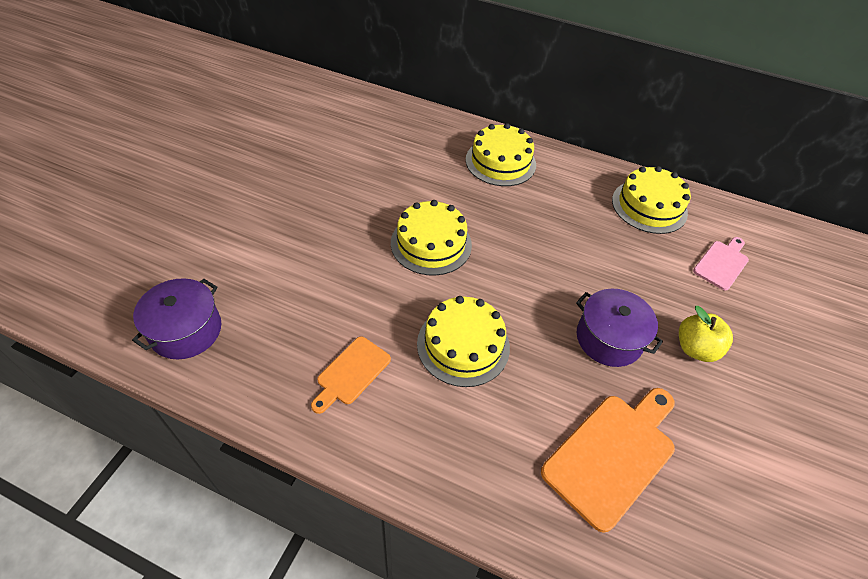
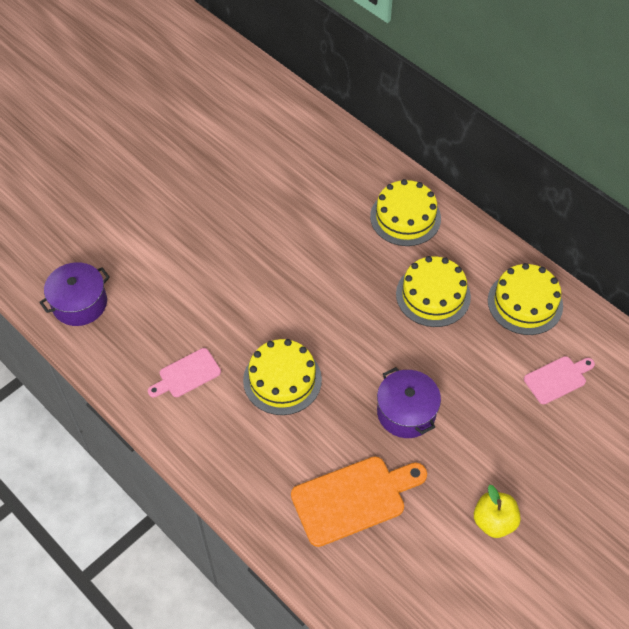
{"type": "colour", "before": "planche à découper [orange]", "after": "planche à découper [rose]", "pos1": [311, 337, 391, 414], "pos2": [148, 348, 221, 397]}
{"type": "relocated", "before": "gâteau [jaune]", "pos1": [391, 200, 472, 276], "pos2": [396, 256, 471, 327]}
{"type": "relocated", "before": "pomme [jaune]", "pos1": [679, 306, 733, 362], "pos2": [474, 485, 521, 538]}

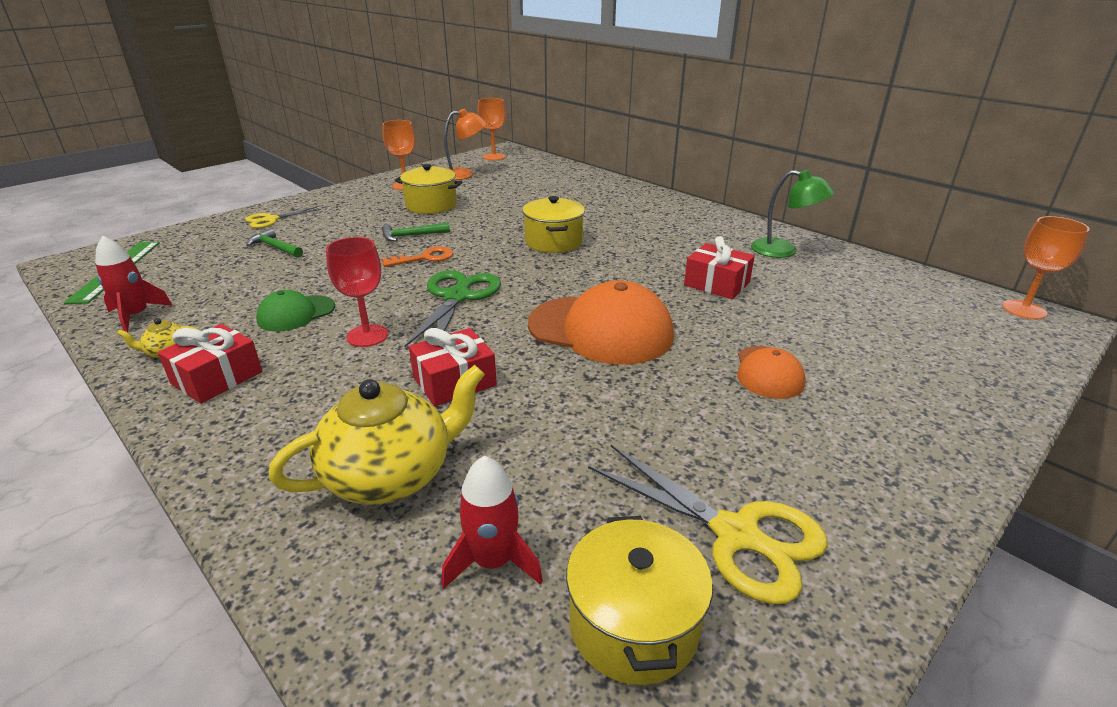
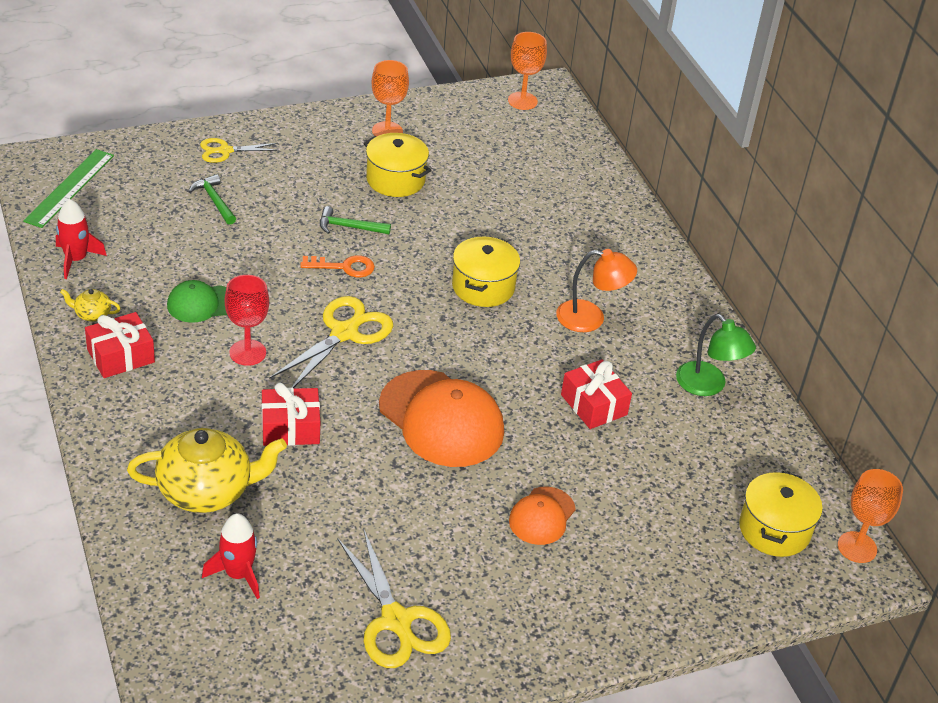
{"type": "colour", "before": "ciseaux [vert]", "after": "ciseaux [jaune]", "pos1": [404, 270, 501, 347], "pos2": [269, 296, 393, 388]}
{"type": "relocated", "before": "lampe [orange]", "pos1": [444, 109, 486, 180], "pos2": [556, 249, 637, 332]}
{"type": "relocated", "before": "marmite [jaune]", "pos1": [566, 516, 713, 685], "pos2": [739, 471, 823, 557]}

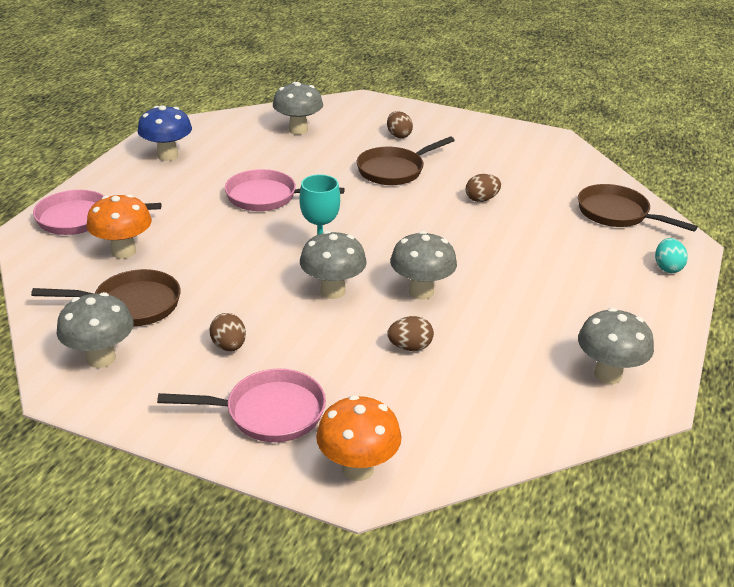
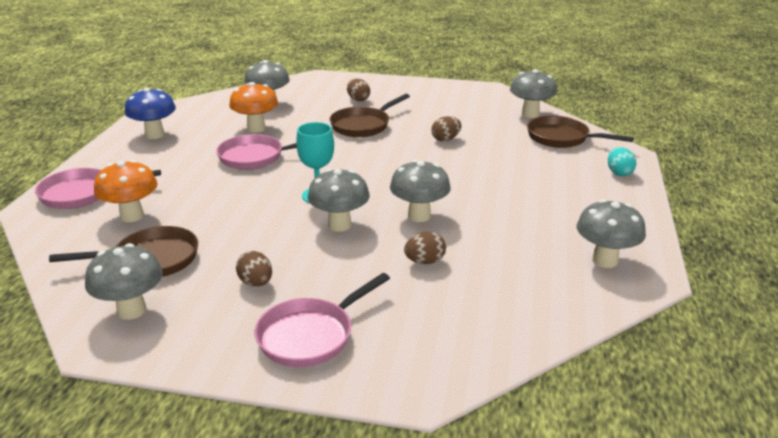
{"type": "spun", "before": "poêle [rose]", "pos1": [157, 369, 326, 442], "pos2": [255, 273, 390, 367], "turn": 150}
{"type": "relocated", "before": "champignon [orange]", "pos1": [316, 395, 402, 481], "pos2": [229, 82, 278, 133]}
{"type": "appeared", "after": "champignon [gris]", "pos2": [510, 69, 557, 118]}

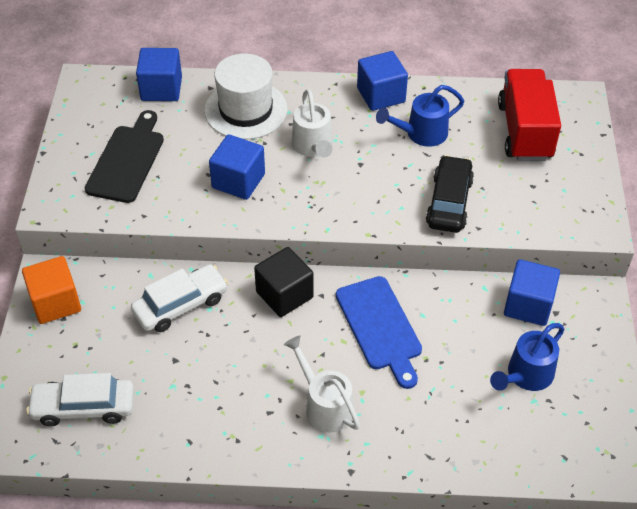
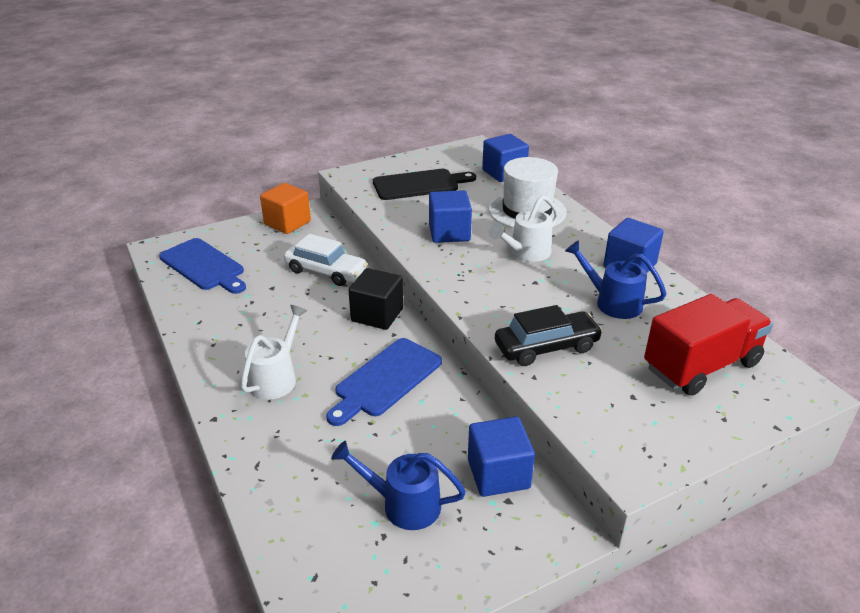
{"type": "exchanged", "before": "voiture [blanc]", "after": "planche à découper [bleu]", "pos1": [26, 373, 134, 427], "pos2": [159, 238, 246, 294]}

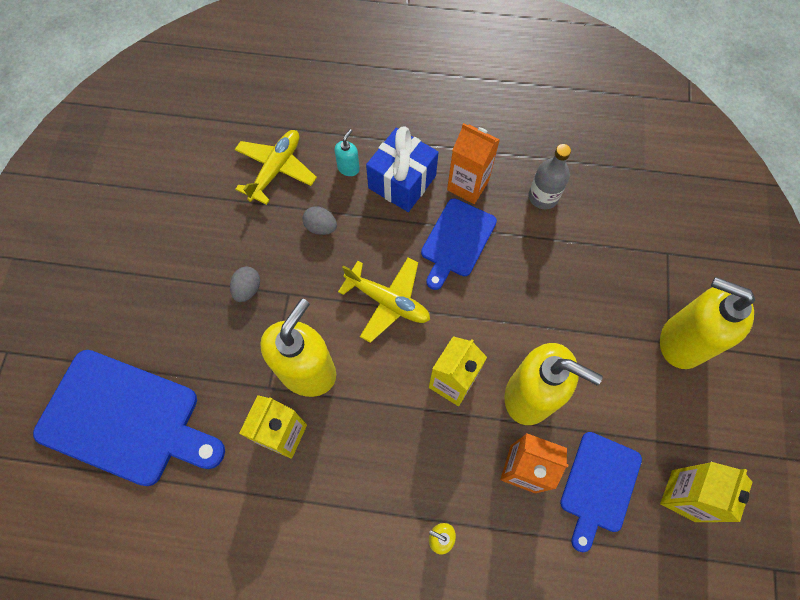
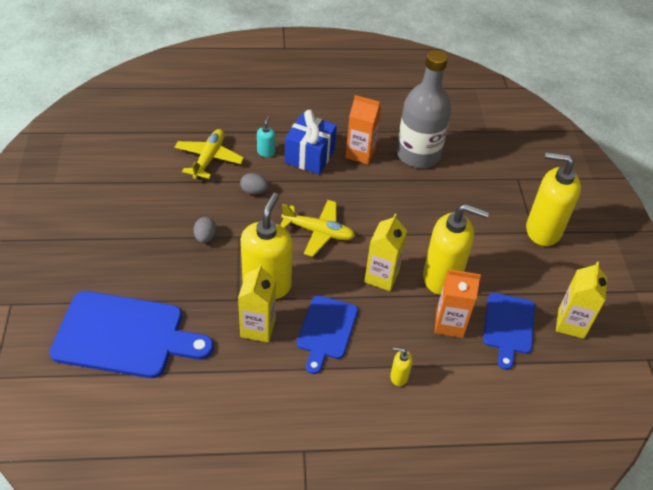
{"type": "relocated", "before": "planche à découper [bleu]", "pos1": [421, 198, 497, 290], "pos2": [297, 295, 358, 374]}
{"type": "size", "before": "bouteille [gris]", "pos1": [529, 144, 571, 209], "pos2": [397, 50, 451, 168], "scale": 1.9}

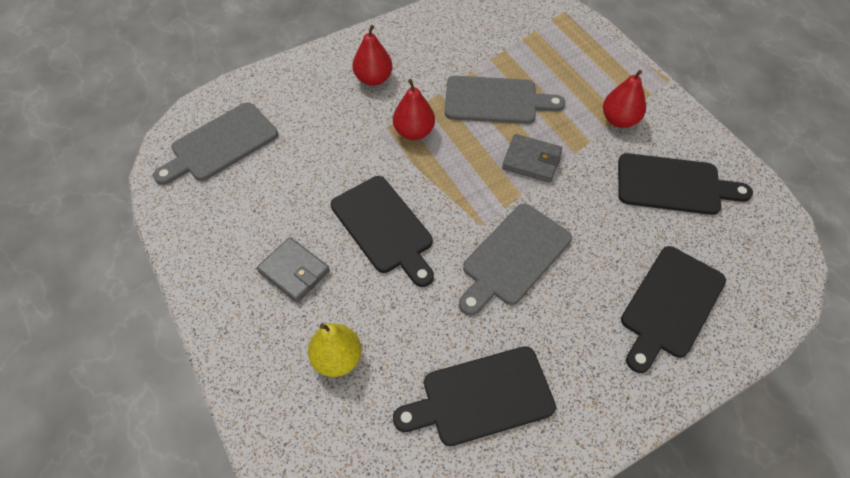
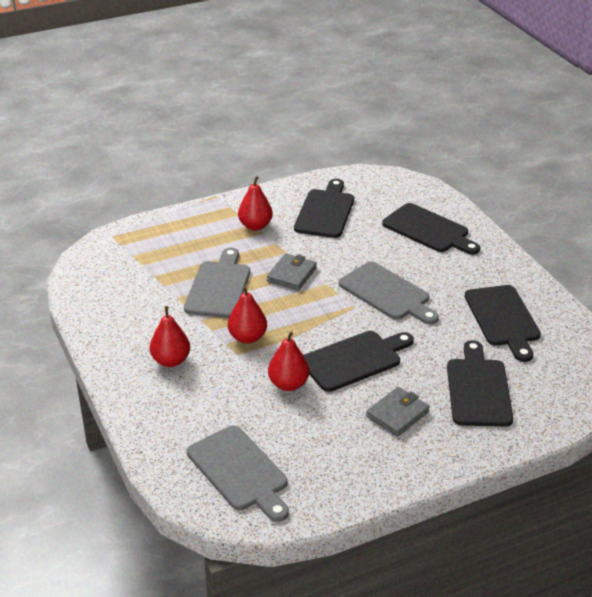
{"type": "exchanged", "before": "poire [jaune]", "after": "planche à découper [noir]", "pos1": [308, 323, 362, 377], "pos2": [447, 340, 513, 427]}
{"type": "appeared", "after": "poire [rouge]", "pos2": [268, 332, 309, 391]}

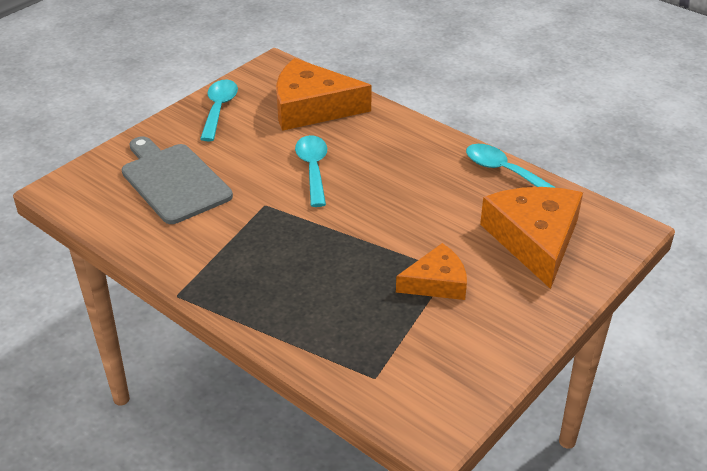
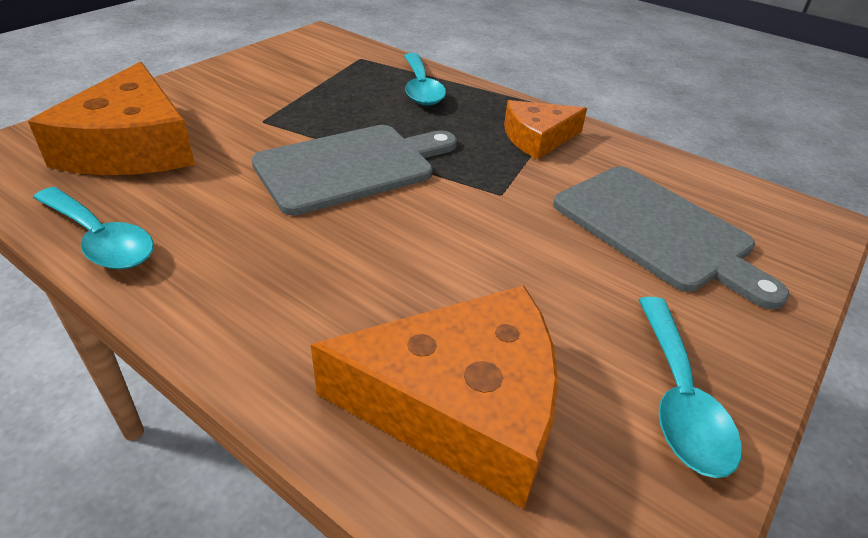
{"type": "relocated", "before": "cuillère [turquoise]", "pos1": [295, 135, 327, 207], "pos2": [404, 53, 446, 106]}
{"type": "relocated", "before": "fromage [orange]", "pos1": [396, 243, 467, 300], "pos2": [504, 100, 587, 160]}
{"type": "appeared", "after": "planche à découper [gris]", "pos2": [251, 125, 457, 216]}

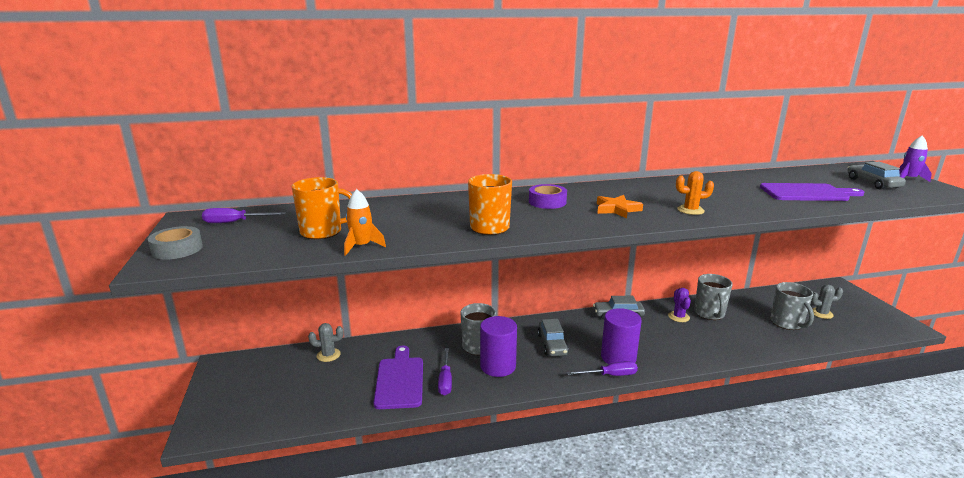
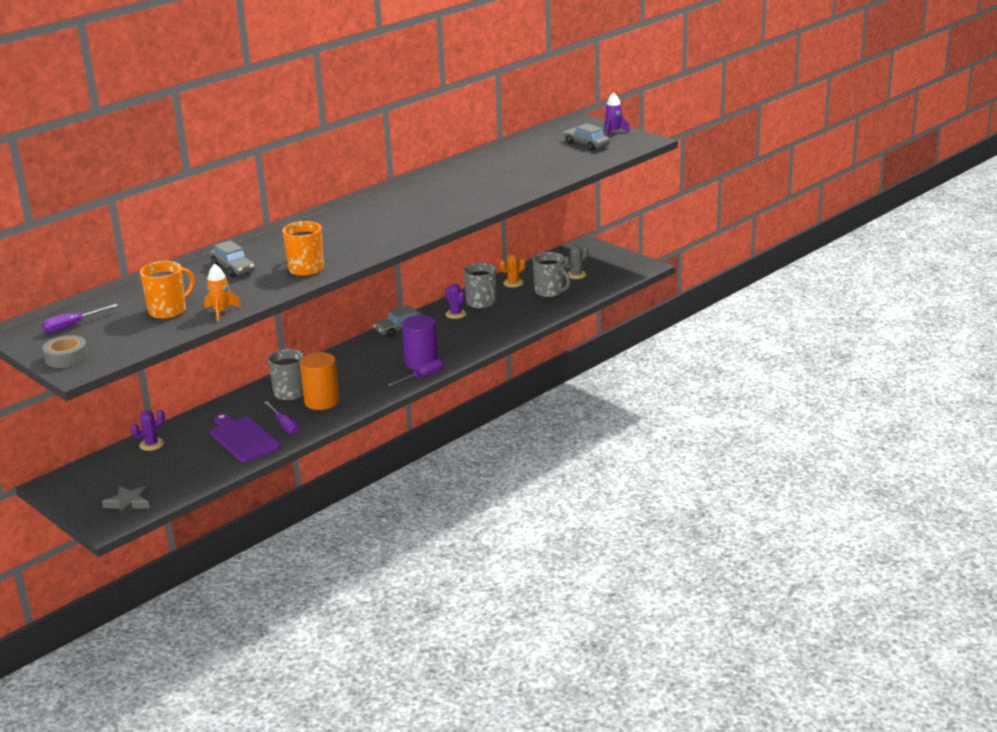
{"type": "colour", "before": "cactus [gris]", "after": "cactus [violet]", "pos1": [308, 323, 343, 362], "pos2": [131, 410, 165, 451]}
{"type": "colour", "before": "cylindre [violet]", "after": "cylindre [orange]", "pos1": [480, 316, 517, 377], "pos2": [300, 352, 339, 410]}
{"type": "missing", "before": "ruban adhésif [violet]", "pos1": [529, 184, 567, 209]}
{"type": "relocated", "before": "voiture [gris]", "pos1": [538, 319, 569, 356], "pos2": [210, 240, 255, 277]}
{"type": "missing", "before": "étoile [orange]", "pos1": [597, 195, 643, 218]}
{"type": "relocated", "before": "cactus [orange]", "pos1": [676, 171, 714, 215], "pos2": [500, 254, 526, 287]}
{"type": "missing", "before": "planche à découper [violet]", "pos1": [760, 183, 864, 201]}
{"type": "appeared", "after": "étoile [gris]", "pos2": [102, 486, 150, 518]}

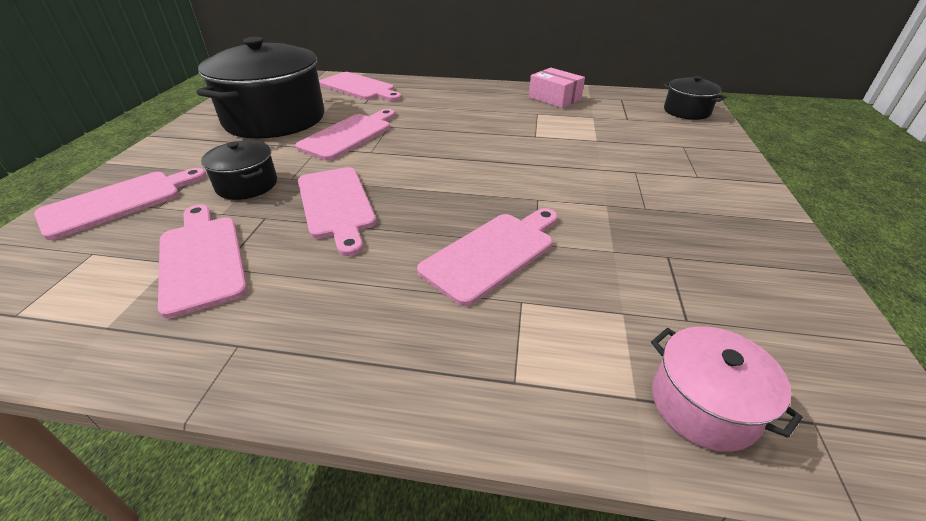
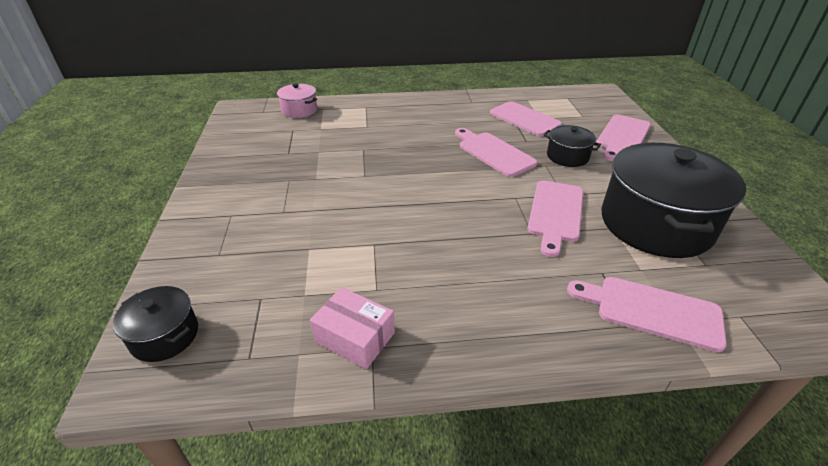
{"type": "missing", "before": "planche à découper [rose]", "pos1": [417, 208, 558, 306]}

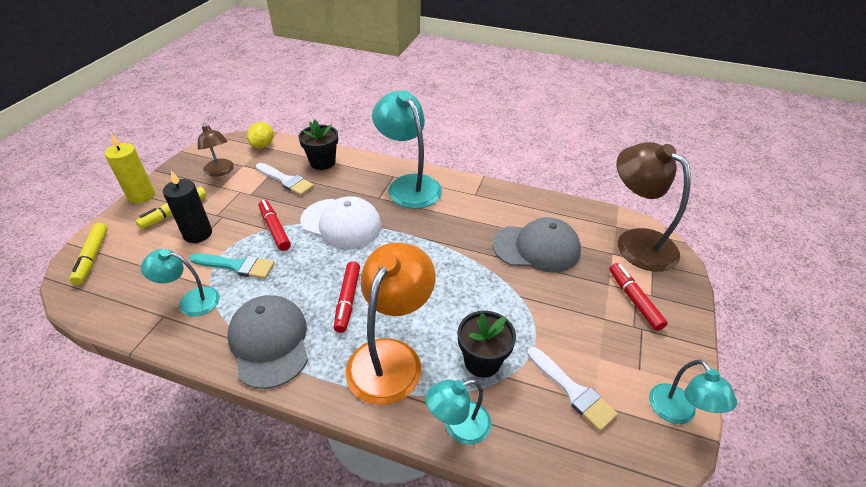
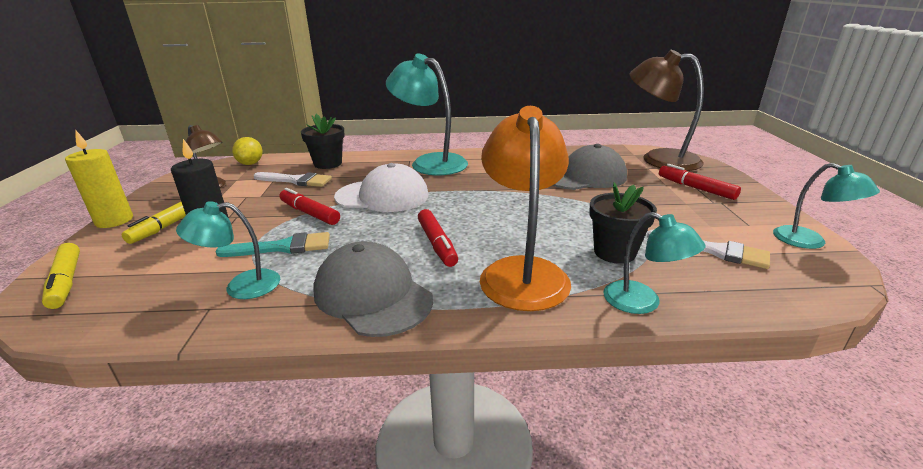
{"type": "spun", "before": "lampe [turquoise]", "pos1": [426, 379, 491, 445], "pos2": [603, 212, 706, 314], "turn": -90}

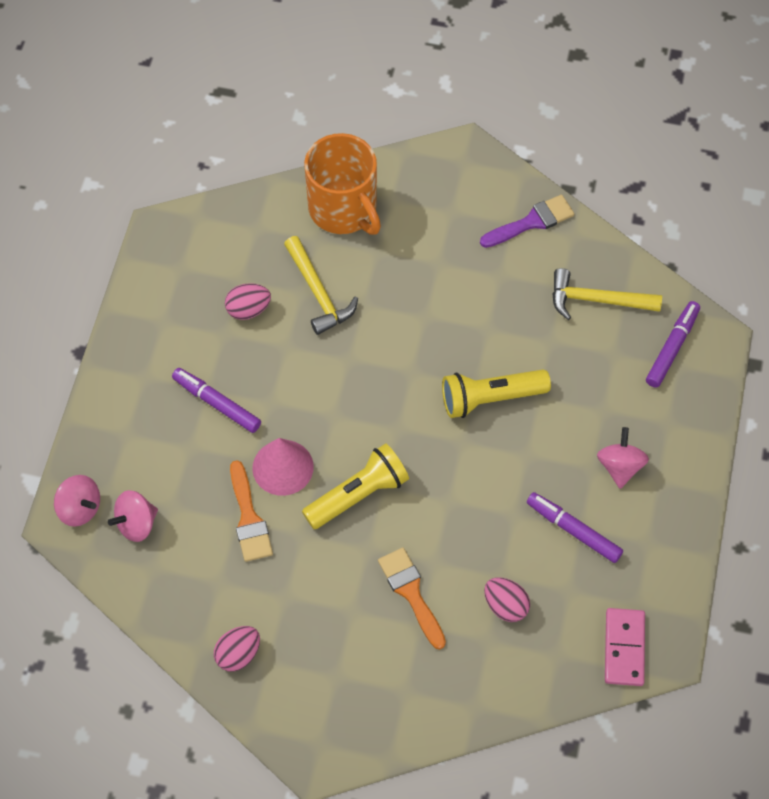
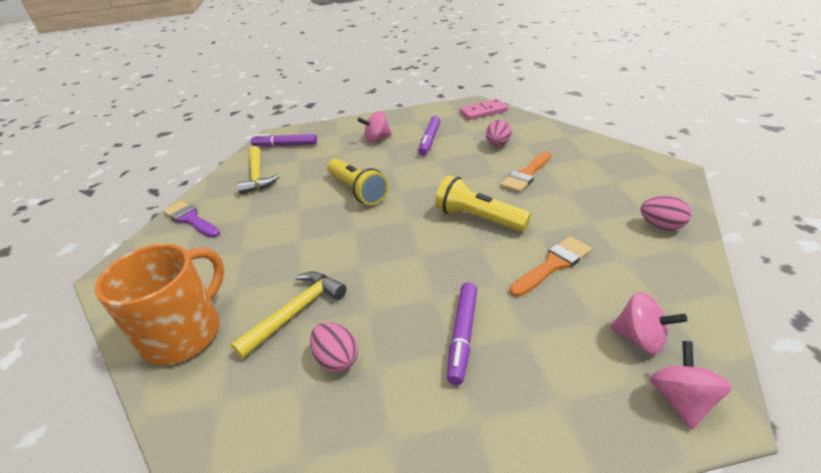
{"type": "missing", "before": "cône [rose]", "pos1": [252, 438, 314, 496]}

